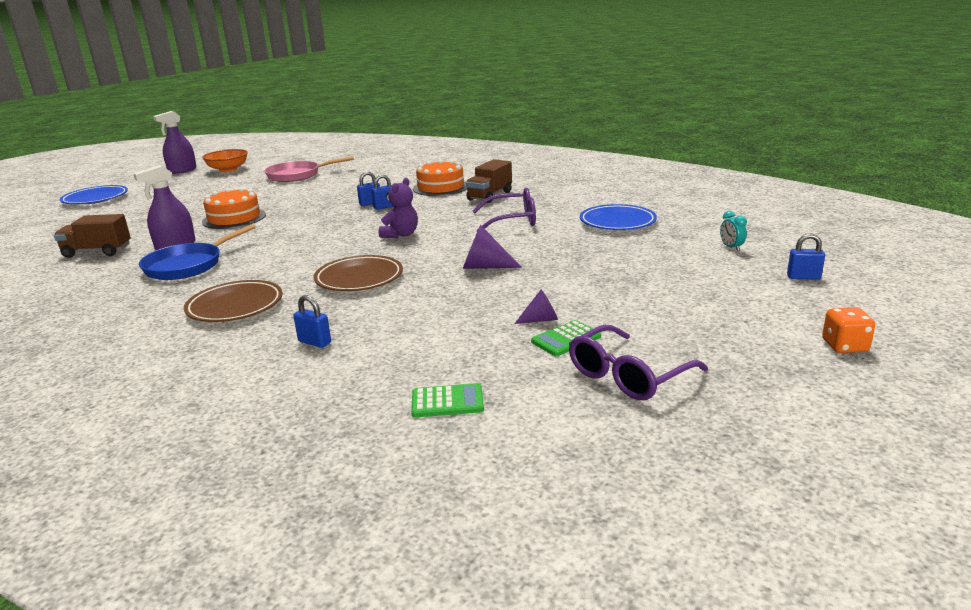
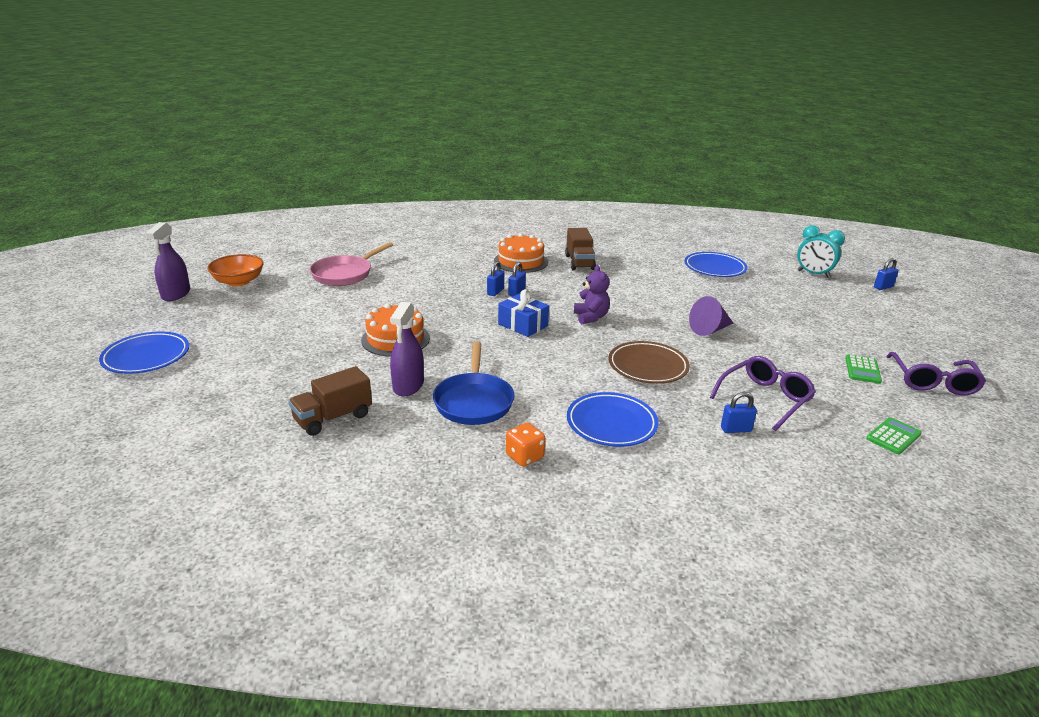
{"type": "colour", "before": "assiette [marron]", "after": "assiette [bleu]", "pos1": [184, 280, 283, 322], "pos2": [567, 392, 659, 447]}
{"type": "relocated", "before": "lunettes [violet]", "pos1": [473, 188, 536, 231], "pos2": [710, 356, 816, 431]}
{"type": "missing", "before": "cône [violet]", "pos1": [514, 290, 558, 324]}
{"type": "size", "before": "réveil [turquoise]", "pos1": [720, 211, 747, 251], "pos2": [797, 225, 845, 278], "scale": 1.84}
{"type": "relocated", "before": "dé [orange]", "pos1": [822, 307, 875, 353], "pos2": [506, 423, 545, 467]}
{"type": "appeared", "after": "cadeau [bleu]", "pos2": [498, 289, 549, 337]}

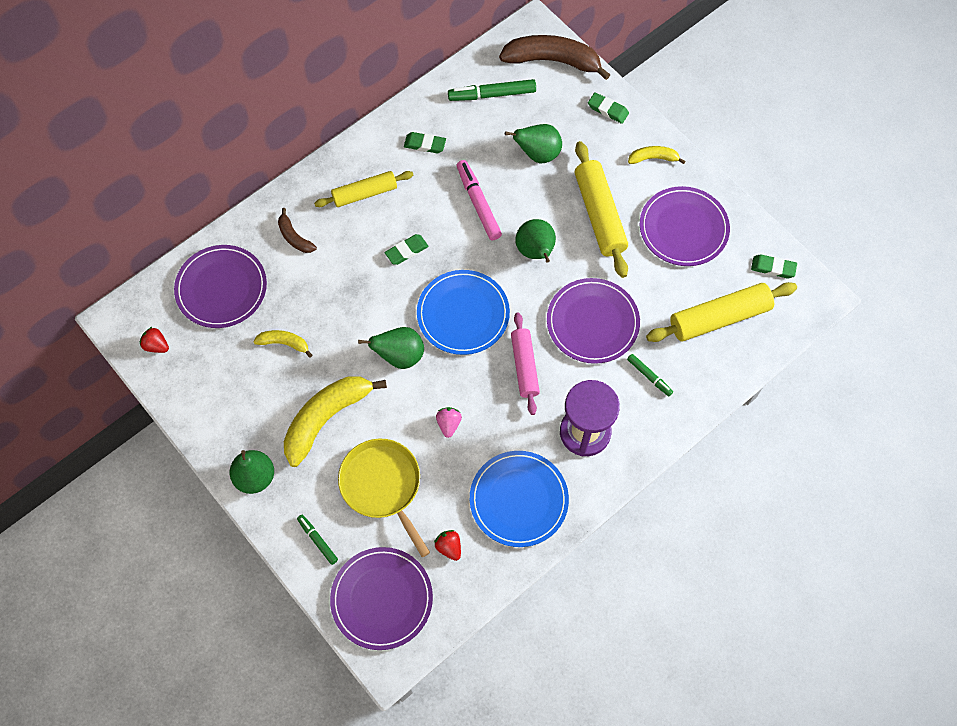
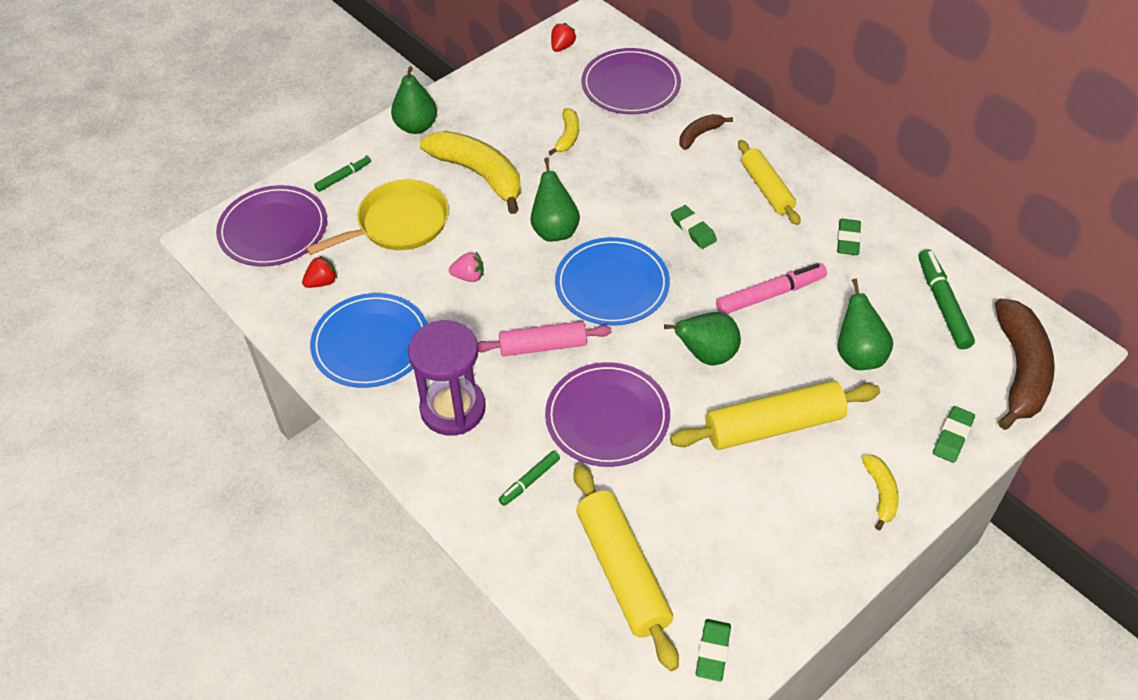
{"type": "missing", "before": "assiette [violet]", "pos1": [640, 186, 730, 266]}

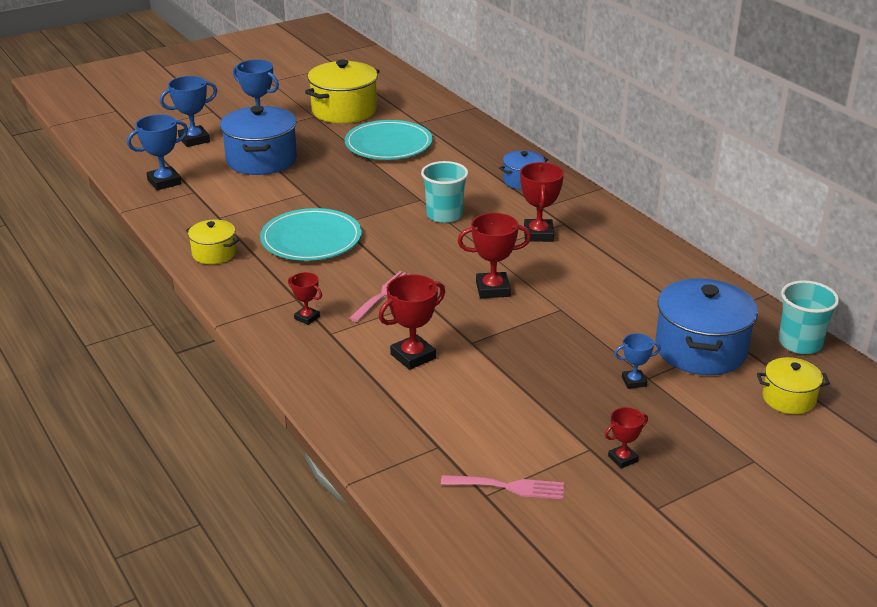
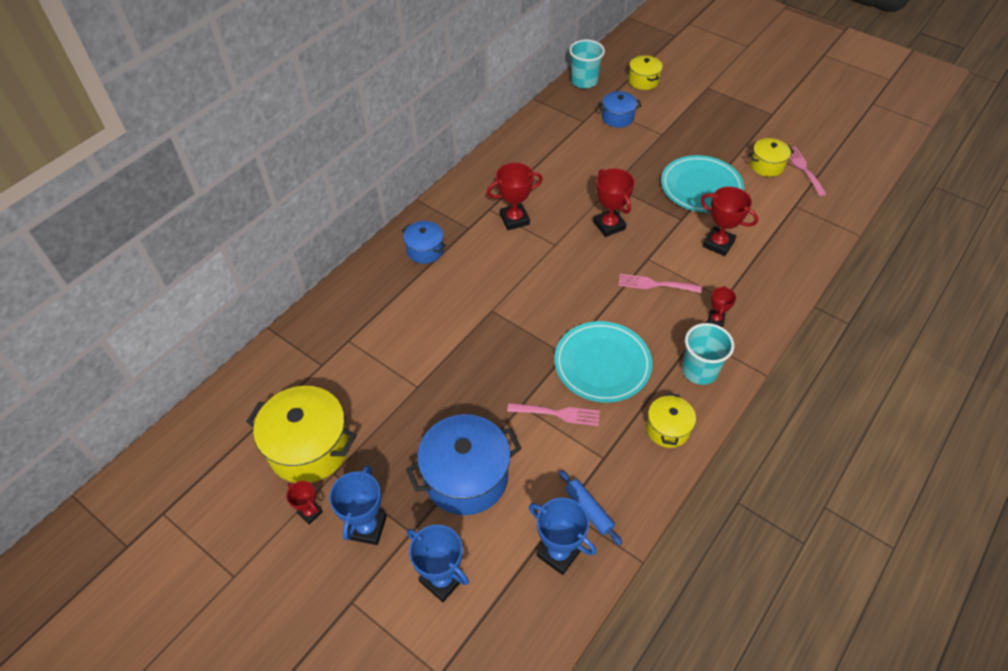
{"type": "relocated", "before": "assiette [turquoise]", "pos1": [345, 120, 433, 160], "pos2": [661, 155, 744, 213]}
{"type": "relocated", "before": "gobelet [turquoise]", "pos1": [421, 161, 468, 223], "pos2": [682, 323, 734, 385]}
{"type": "relocated", "before": "trophée [rouge]", "pos1": [605, 407, 648, 469], "pos2": [286, 481, 323, 525]}
{"type": "missing", "before": "trophée [bleu]", "pos1": [614, 333, 661, 389]}
{"type": "size", "before": "marmite [bleu]", "pos1": [655, 278, 758, 375], "pos2": [598, 91, 641, 128], "scale": 0.54}
{"type": "appeared", "after": "fourchette [rose]", "pos2": [507, 403, 600, 426]}
{"type": "appeared", "after": "rouleau à pâtisserie [bleu]", "pos2": [559, 470, 622, 545]}
{"type": "appeared", "after": "marmite [jaune]", "pos2": [748, 138, 794, 177]}

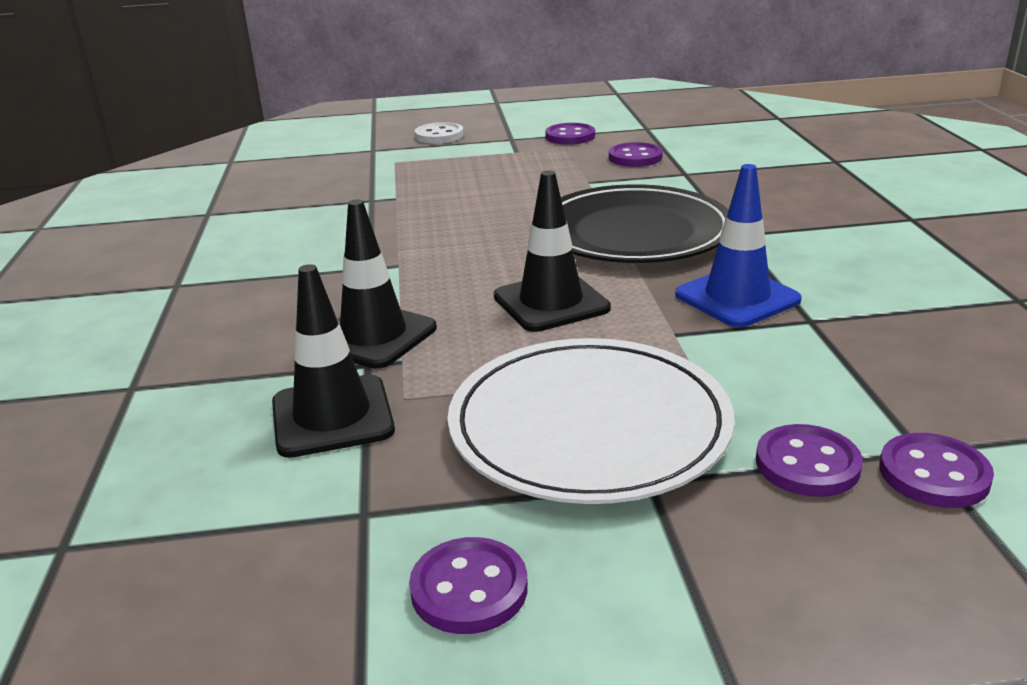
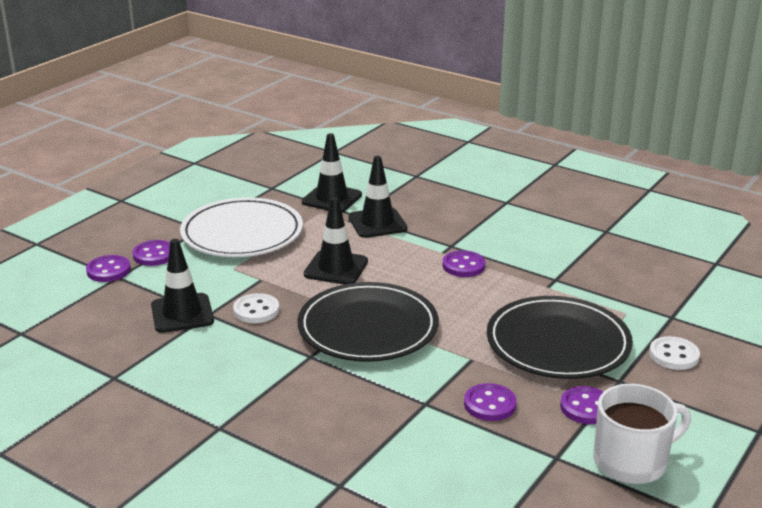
{"type": "relocated", "before": "bouton [violet]", "pos1": [409, 537, 528, 634], "pos2": [443, 250, 485, 277]}
{"type": "exchanged", "before": "cône de chantier [bleu]", "after": "bouton [blanc]", "pos1": [675, 164, 802, 327], "pos2": [233, 293, 279, 323]}
{"type": "appeared", "after": "cône de chantier [noir]", "pos2": [151, 239, 214, 333]}
{"type": "appeared", "after": "assiette [noir]", "pos2": [487, 296, 633, 379]}
{"type": "appeared", "after": "tasse [blanc]", "pos2": [593, 384, 691, 484]}

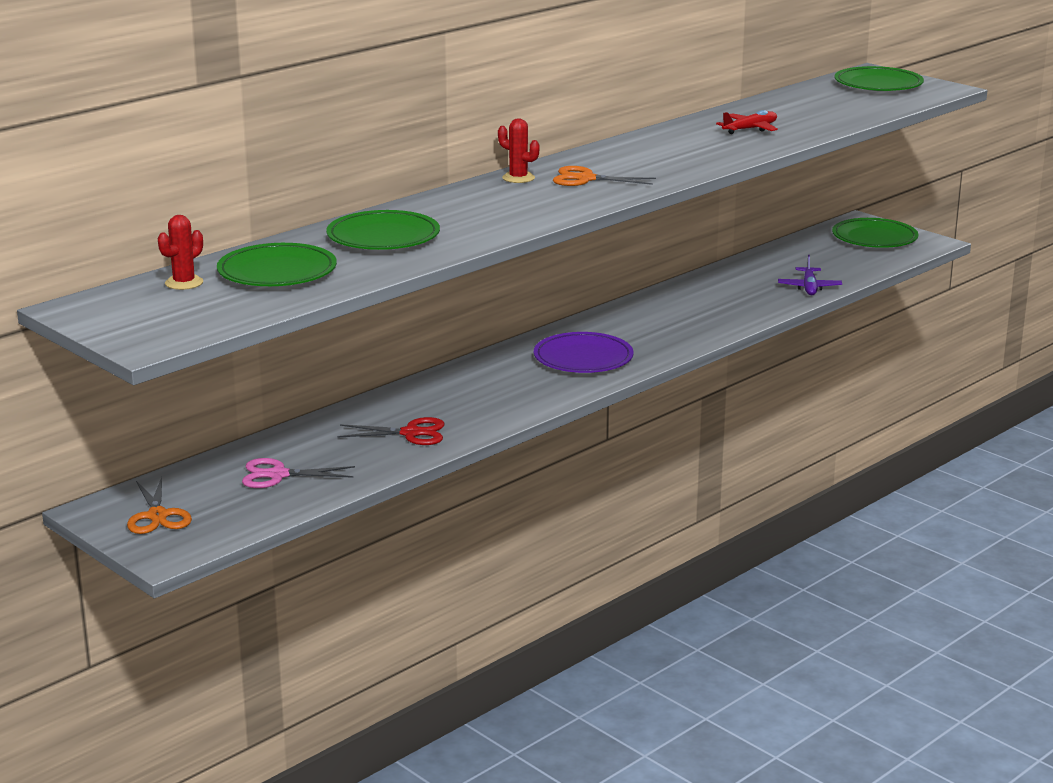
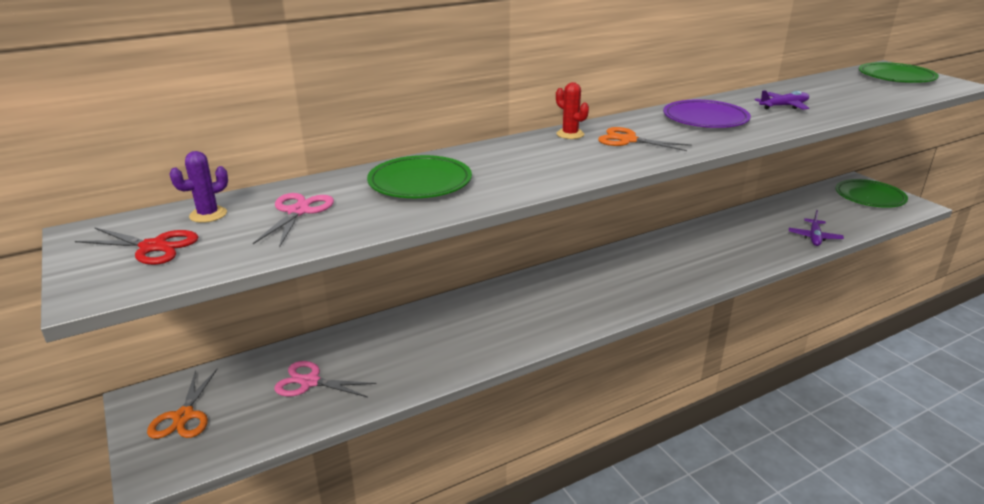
{"type": "colour", "before": "cactus [rouge]", "after": "cactus [violet]", "pos1": [158, 215, 203, 290], "pos2": [169, 151, 228, 223]}
{"type": "exchanged", "before": "assiette [vert]", "after": "ciseaux [rose]", "pos1": [217, 243, 337, 286], "pos2": [253, 193, 334, 248]}
{"type": "relocated", "before": "ciseaux [rouge]", "pos1": [338, 417, 444, 445], "pos2": [75, 227, 199, 265]}
{"type": "relocated", "before": "assiette [violet]", "pos1": [534, 332, 633, 373], "pos2": [663, 100, 751, 128]}
{"type": "colour", "before": "avion [rouge]", "after": "avion [violet]", "pos1": [716, 110, 778, 134], "pos2": [755, 90, 809, 110]}

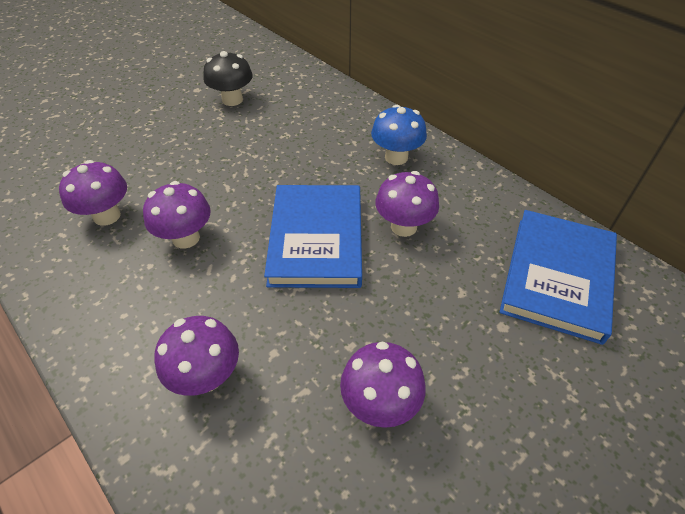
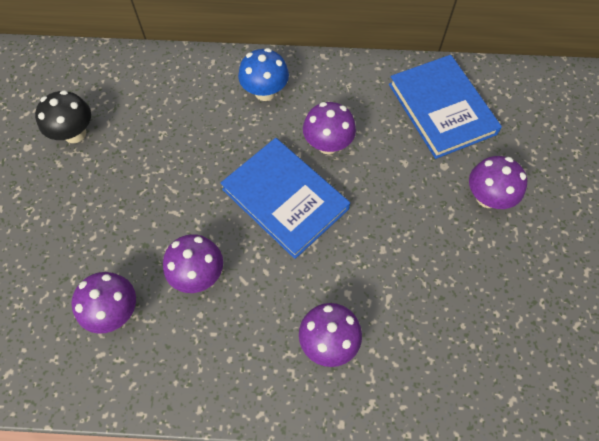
{"type": "relocated", "before": "champignon [violet]", "pos1": [340, 342, 426, 428], "pos2": [469, 156, 527, 209]}

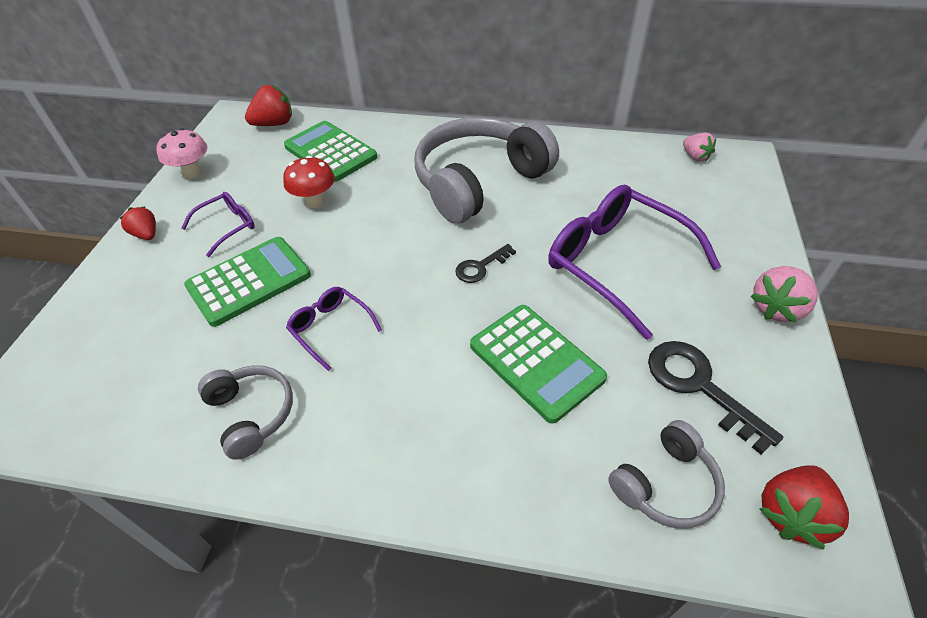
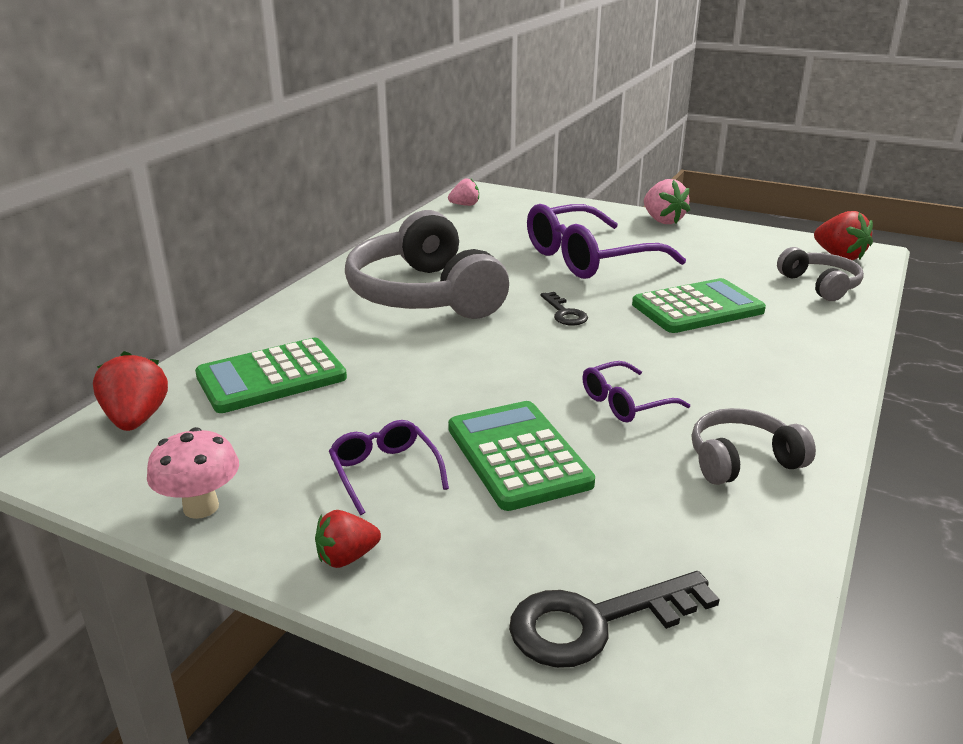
{"type": "missing", "before": "champignon [rouge]", "pos1": [283, 156, 335, 208]}
{"type": "relocated", "before": "clé [noir]", "pos1": [648, 341, 783, 455], "pos2": [509, 571, 720, 668]}

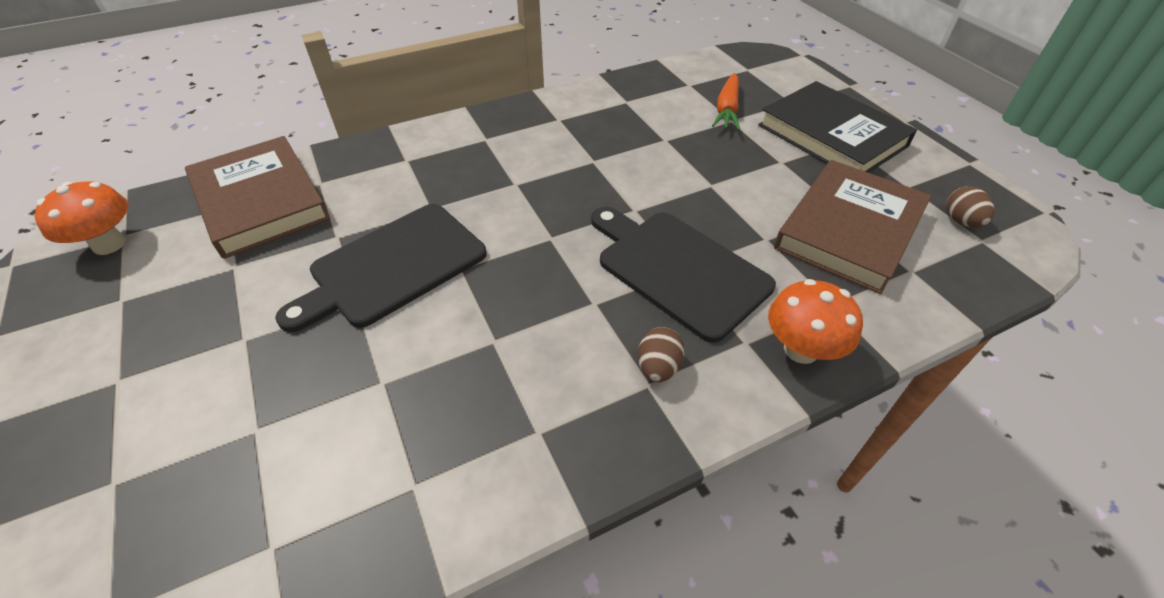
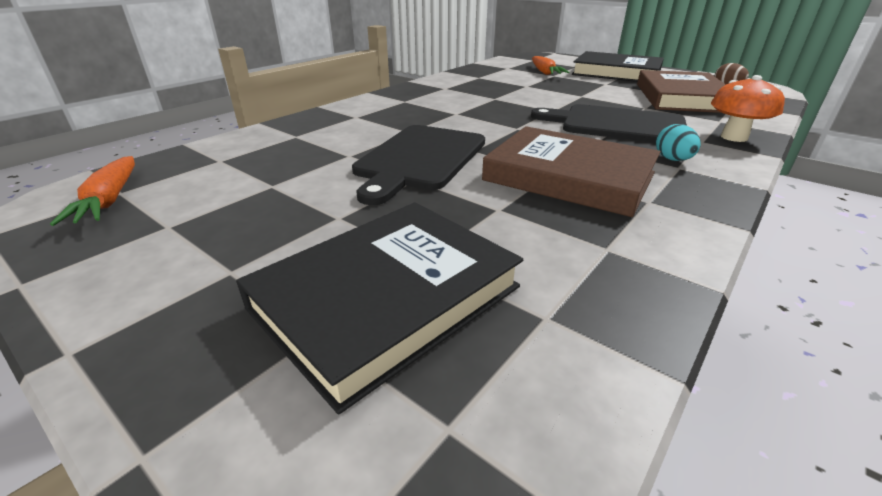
{"type": "exchanged", "before": "champignon [orange]", "after": "carotte [orange]", "pos1": [34, 181, 128, 255], "pos2": [50, 156, 135, 226]}
{"type": "relocated", "before": "livre [marron]", "pos1": [185, 136, 330, 259], "pos2": [482, 126, 661, 217]}
{"type": "colour", "before": "œuf [marron]", "after": "œuf [turquoise]", "pos1": [638, 327, 685, 382], "pos2": [656, 124, 701, 161]}
{"type": "appeared", "after": "livre [noir]", "pos2": [236, 202, 523, 414]}

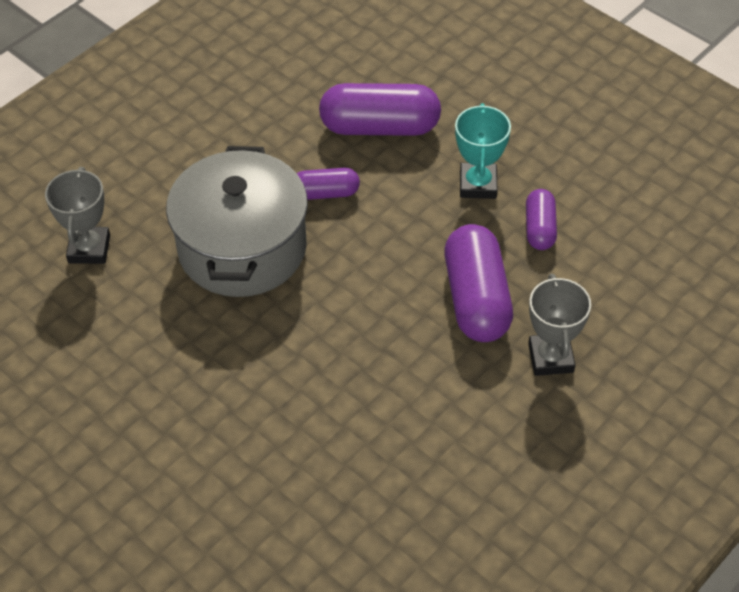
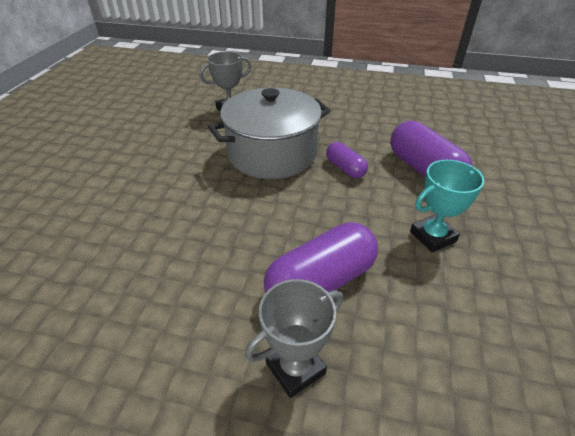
{"type": "missing", "before": "gélule [violet]", "pos1": [526, 189, 557, 250]}

